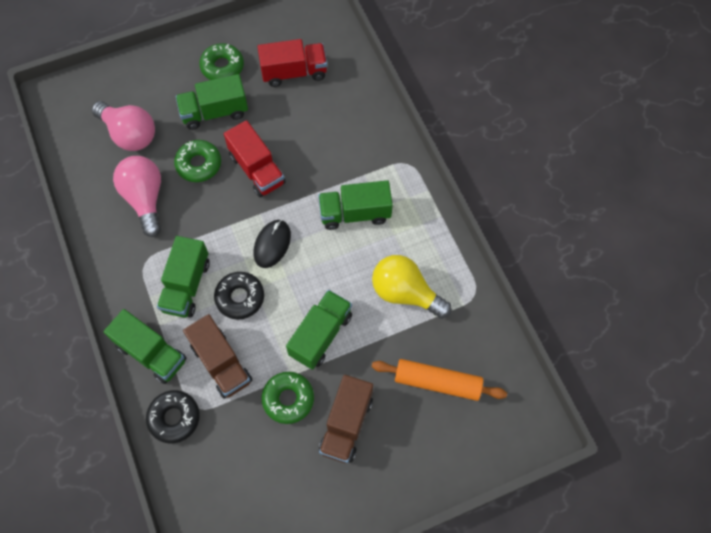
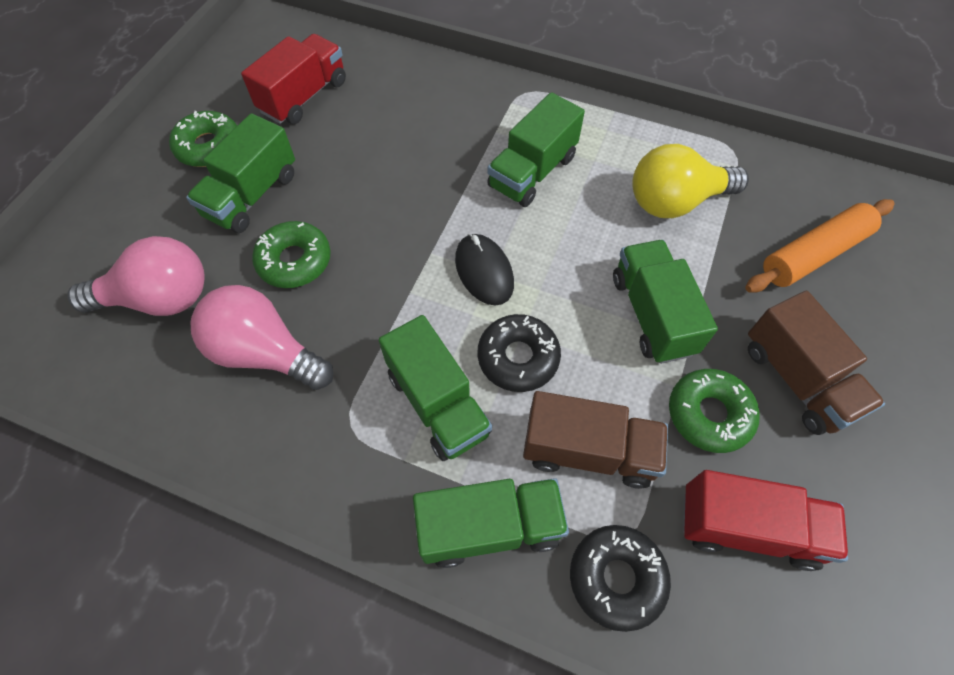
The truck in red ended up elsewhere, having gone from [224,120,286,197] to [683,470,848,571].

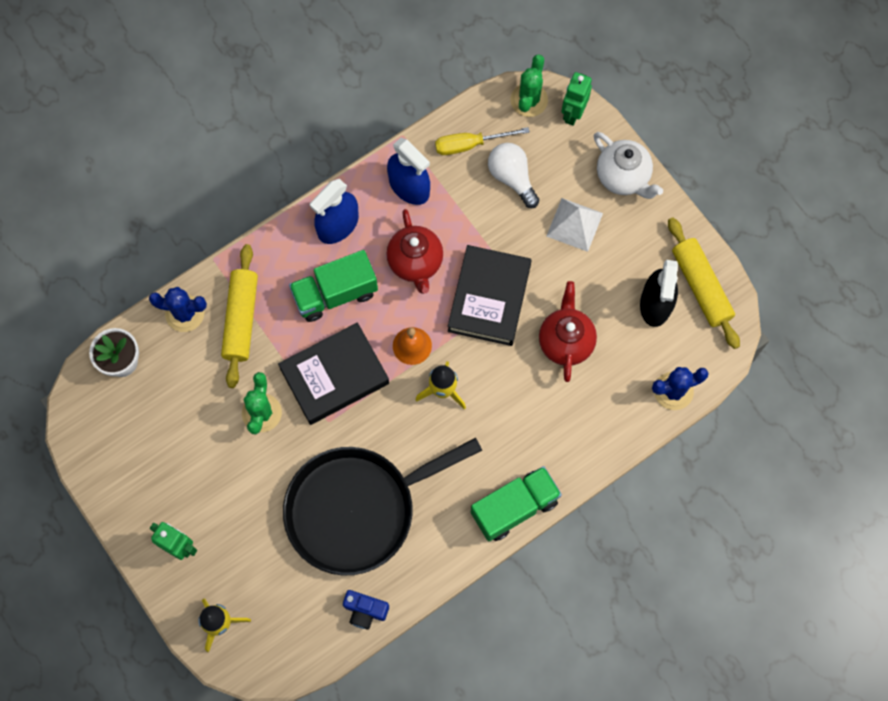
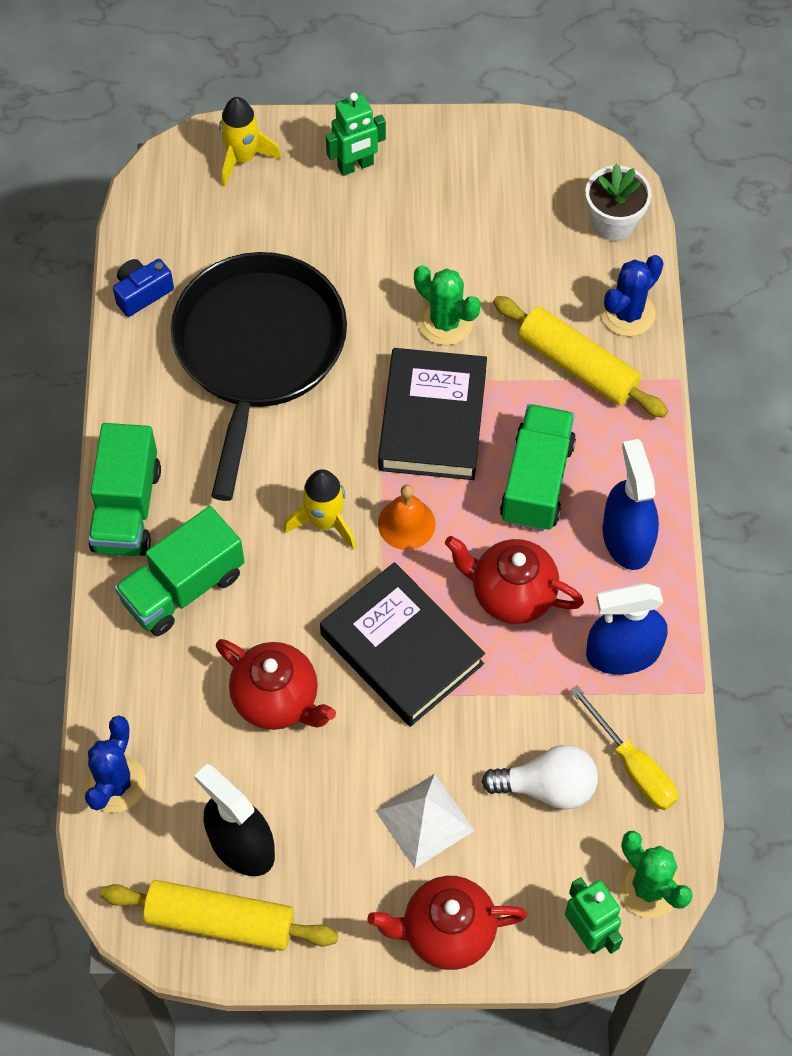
The screwdriver in yellow at [435,127,530,155] ended up facing another way, 120 degrees clockwise from before.
What was the teapot in white at [594,132,663,199] turned into the teapot in red at [367,876,527,970].
The second view gained the truck in green at [114,506,245,636].

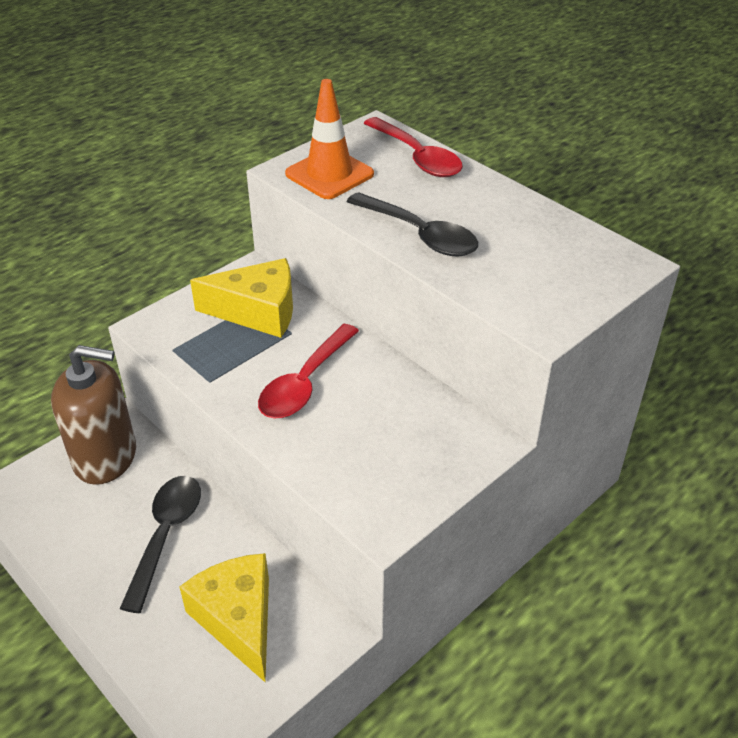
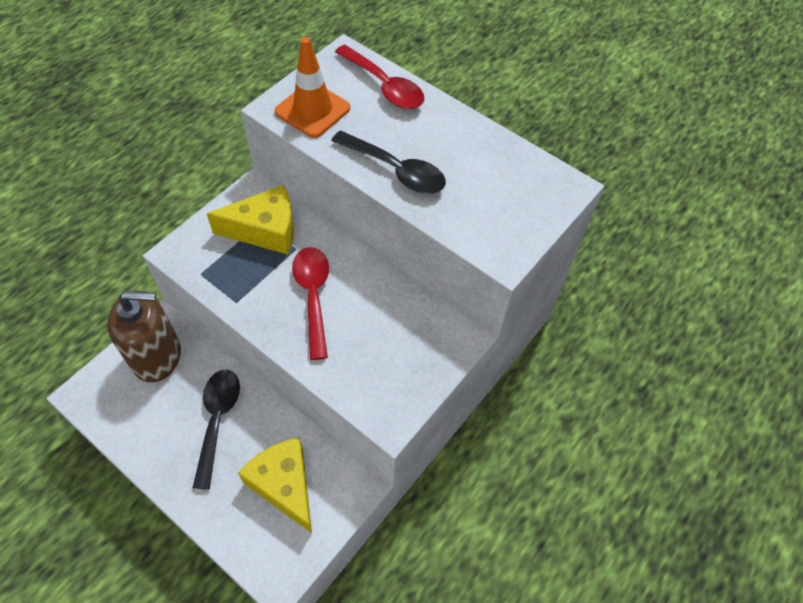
The spoon in red at [258,324,359,418] ended up facing another way, 150 degrees clockwise from before.

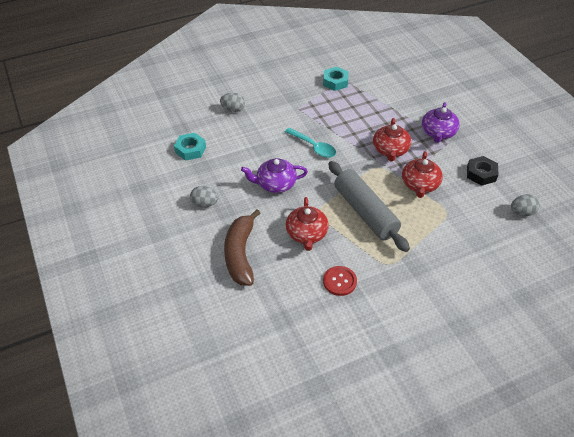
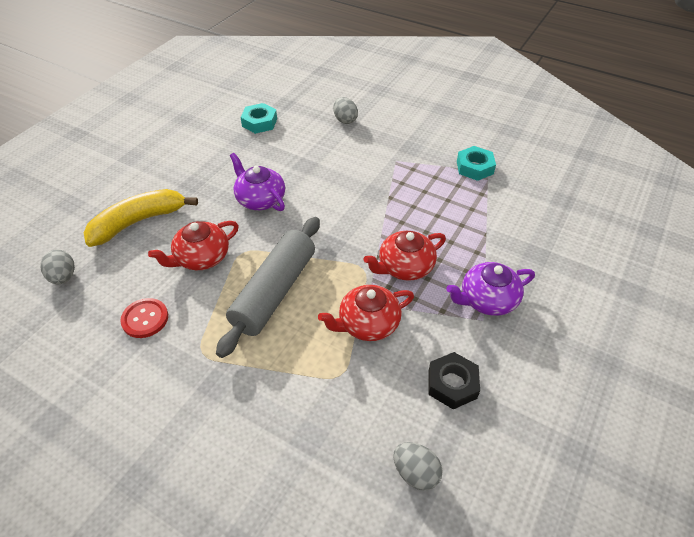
The second view lost the spoon in turquoise at [285,128,336,158].
The egg in grey ended up elsewhere, having gone from [190,186,218,208] to [40,250,75,284].
What was the banana in brown at [224,209,260,286] turned into the banana in yellow at [84,189,198,247].

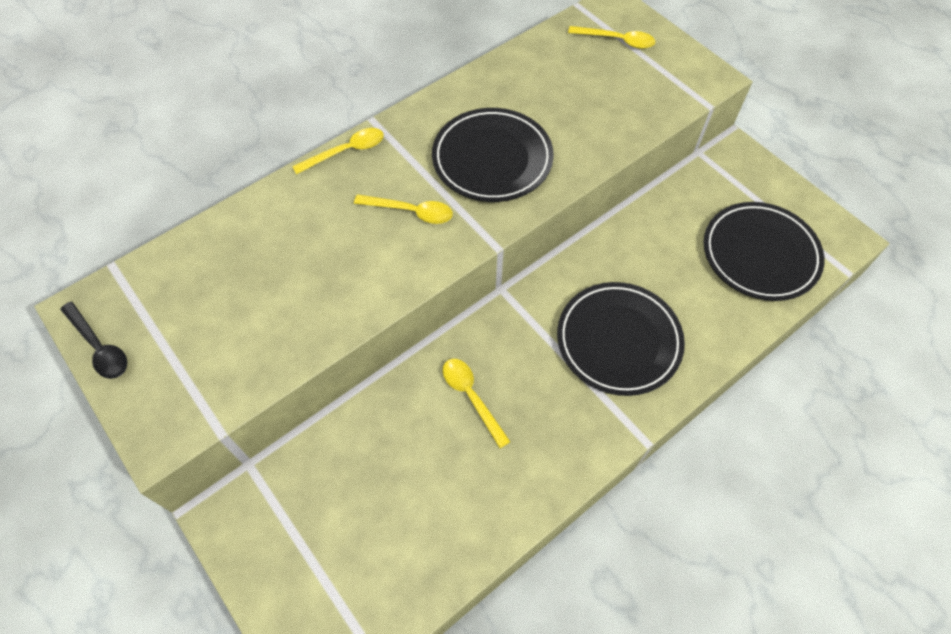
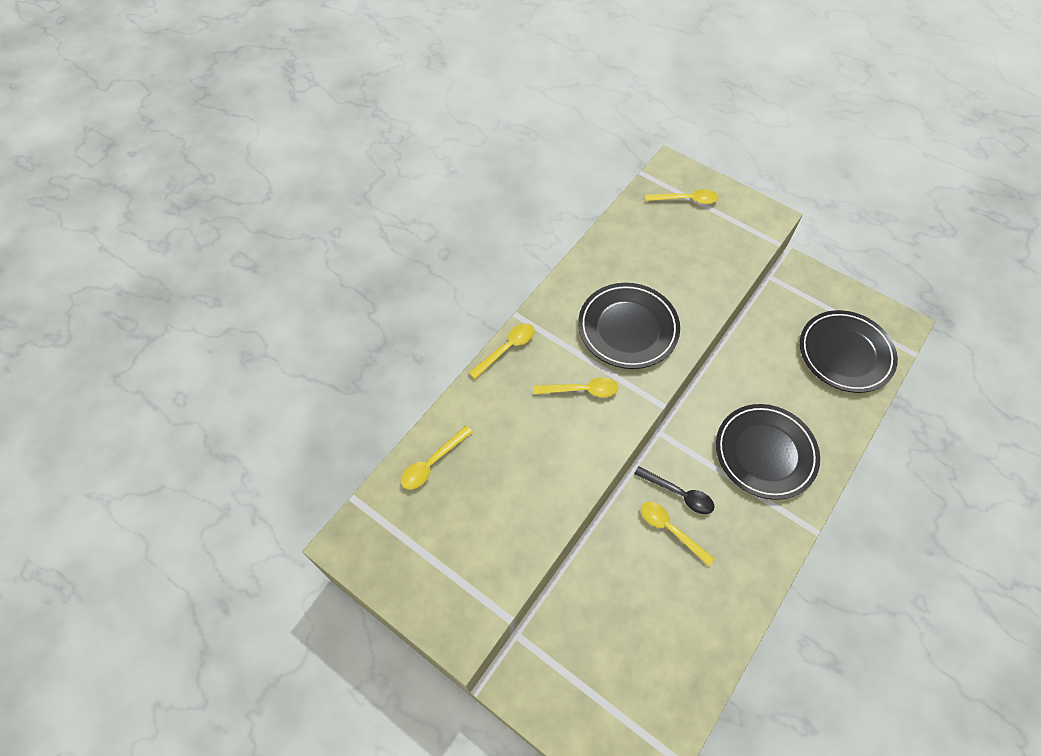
The spoon in black ended up elsewhere, having gone from [60,302,127,379] to [634,466,715,514].
The second view gained the spoon in yellow at [401,426,473,490].

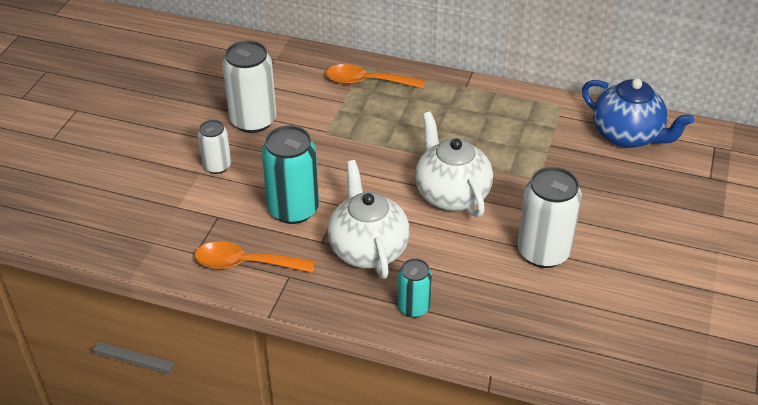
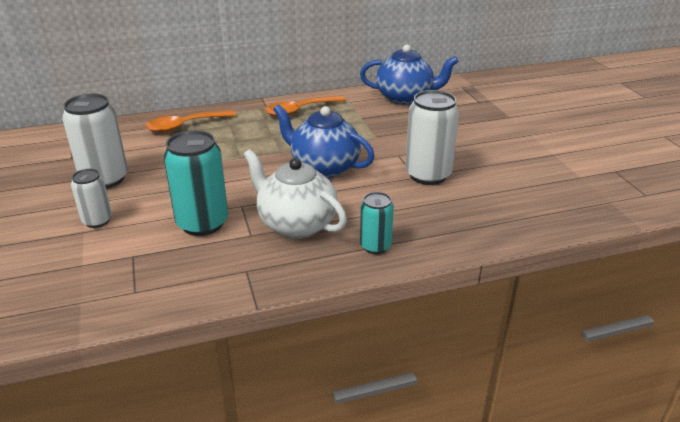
What was the teapot in white at [415,112,493,218] turned into the teapot in blue at [273,104,375,178].
The spoon in orange ended up elsewhere, having gone from [195,241,315,273] to [265,96,346,117].

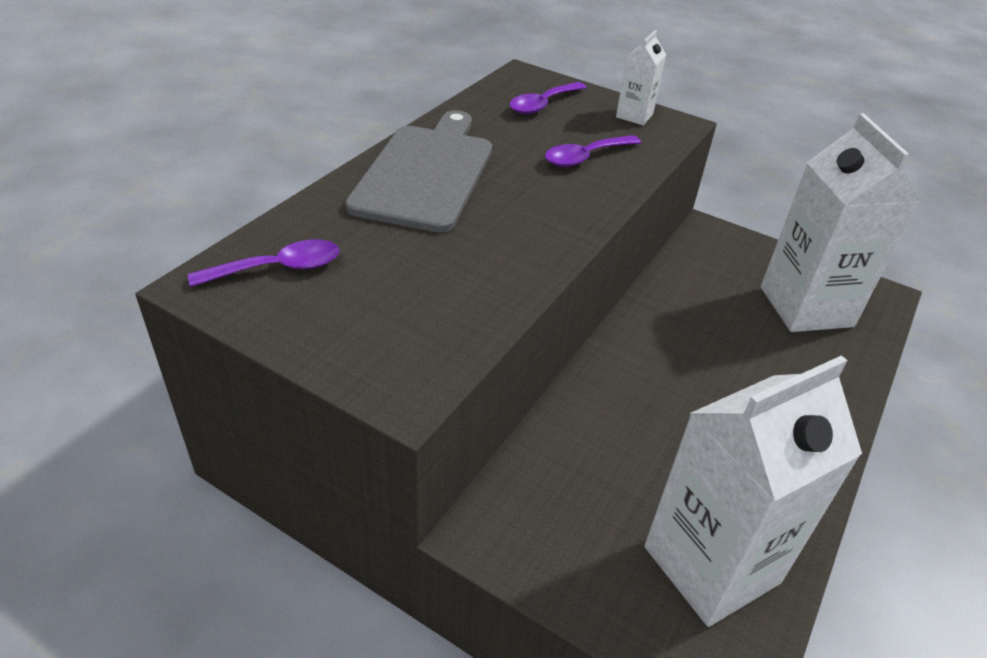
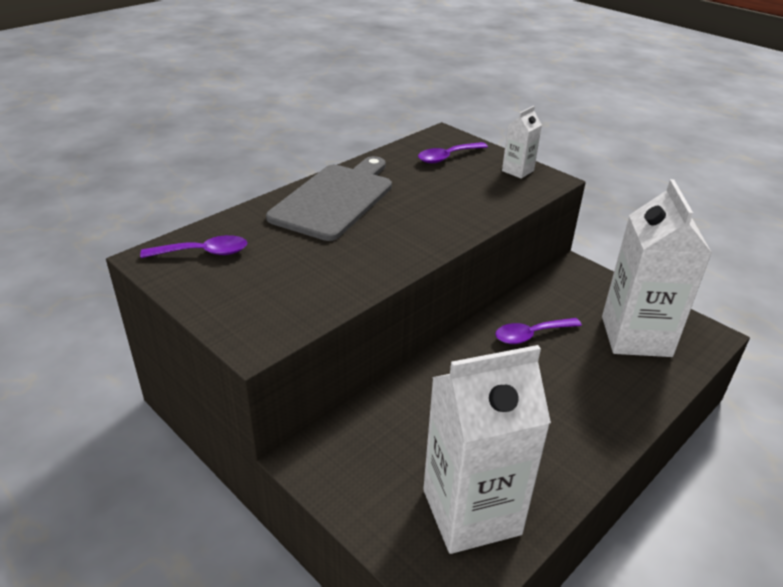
The spoon in purple ended up elsewhere, having gone from [545,135,641,167] to [495,318,582,344].

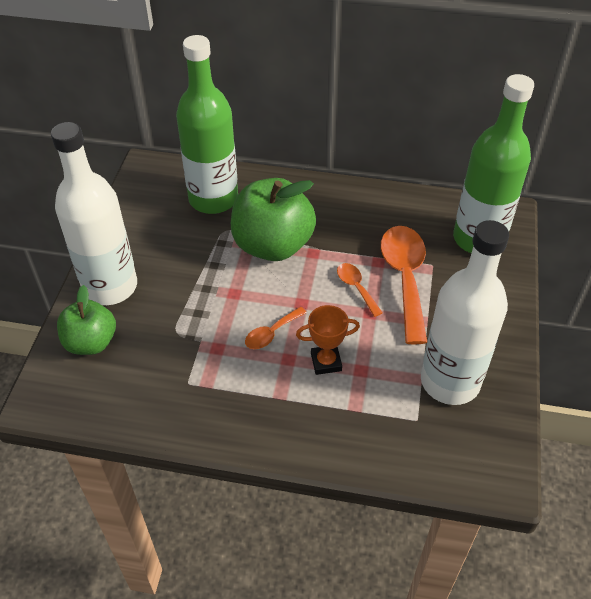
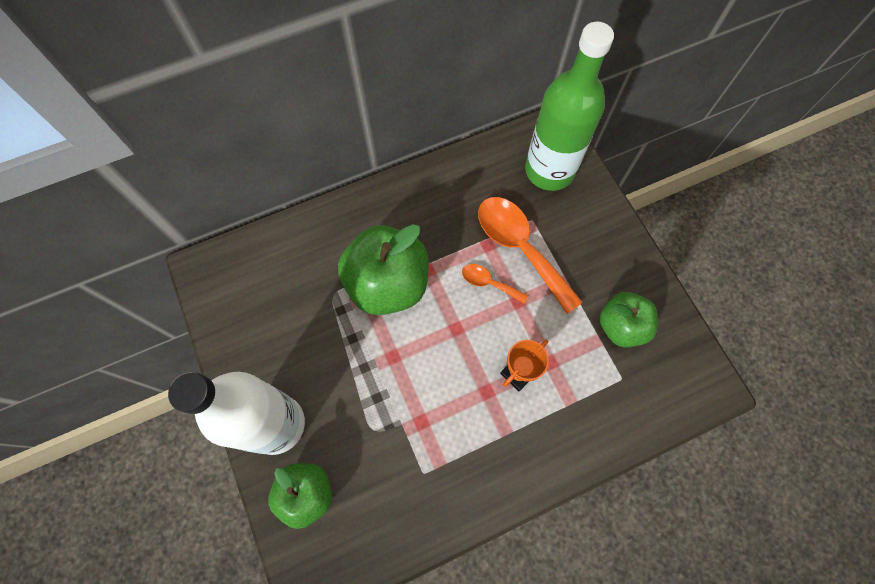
The second view lost the bottle in green at [176,35,238,214].
Where the bottle in white stood at [421,220,509,405], the apple in green came to stand at [600,292,658,347].
The second view lost the spoon in orange at [245,307,307,349].

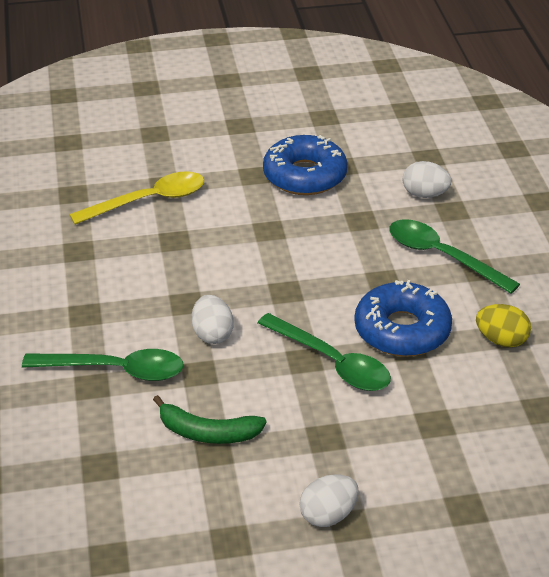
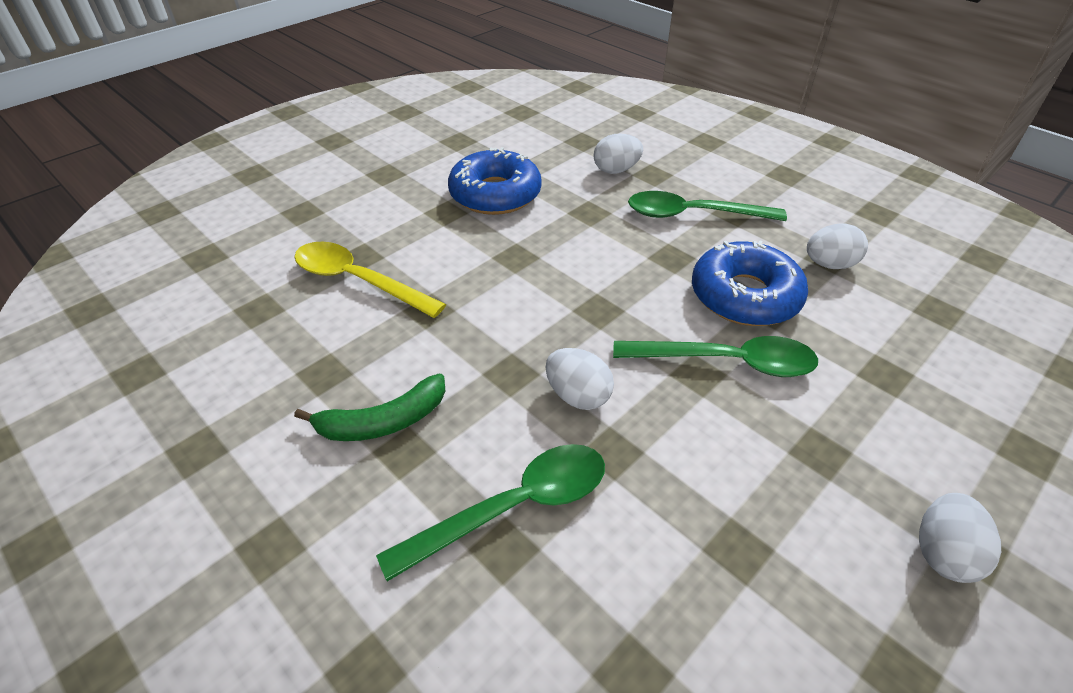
The spoon in yellow at [69,171,204,224] ended up facing another way, 90 degrees counterclockwise from before.
What was the egg in yellow at [476,304,531,347] turned into the egg in white at [807,223,868,269].
The banana in green ended up elsewhere, having gone from [153,395,267,444] to [294,374,445,441].

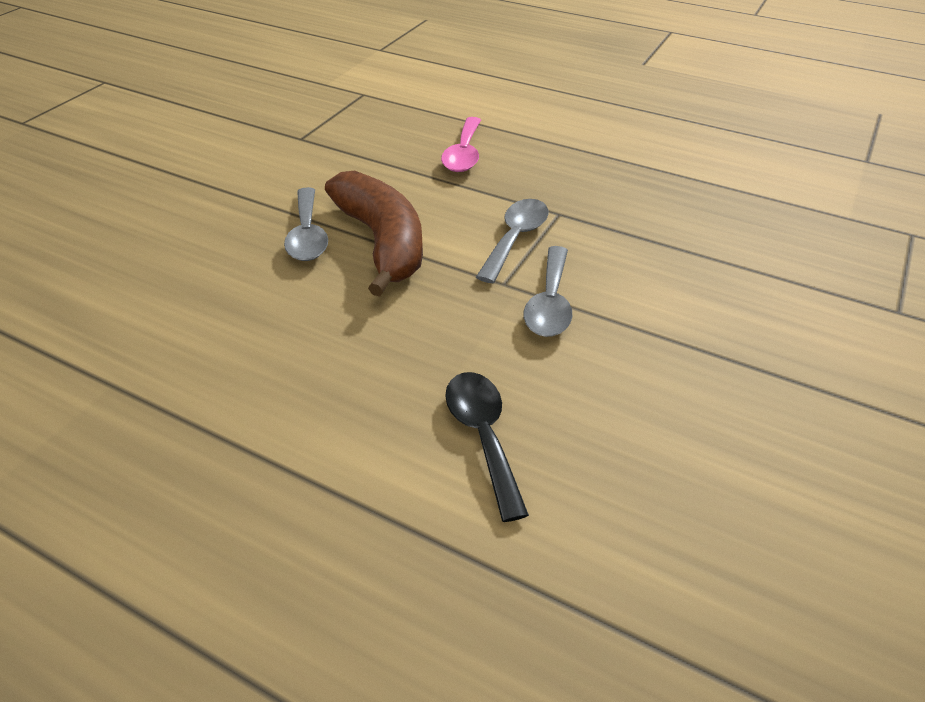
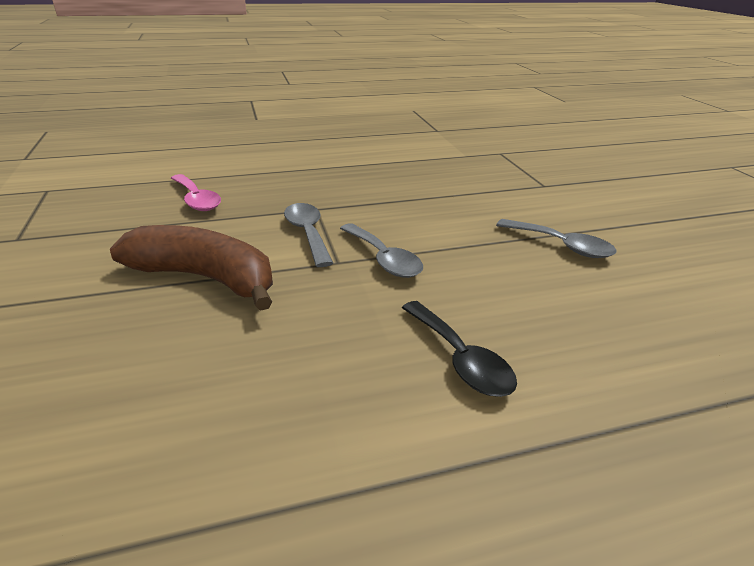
The spoon in grey ended up elsewhere, having gone from [284,187,328,261] to [496,219,617,258].
The spoon in black at [445,372,529,522] ended up facing another way, 150 degrees counterclockwise from before.

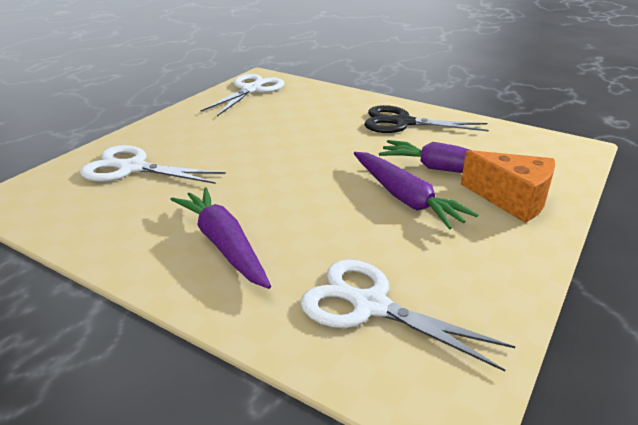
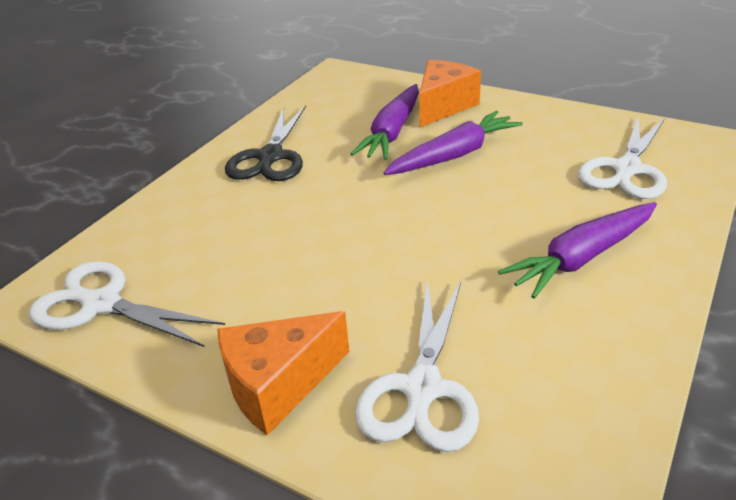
The second view gained the cheese in orange at [217,311,349,435].

